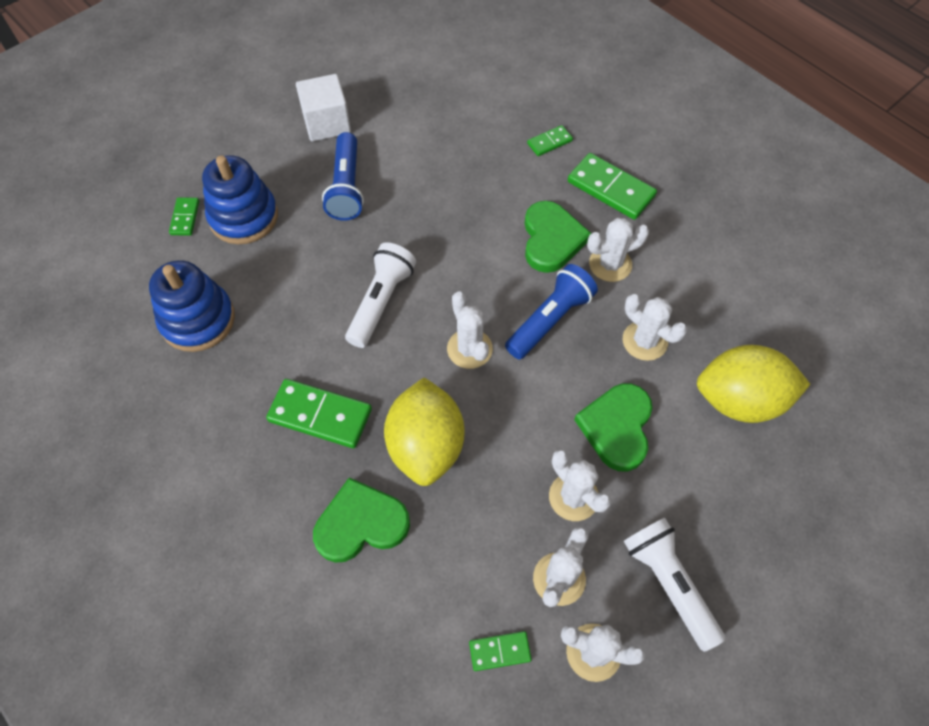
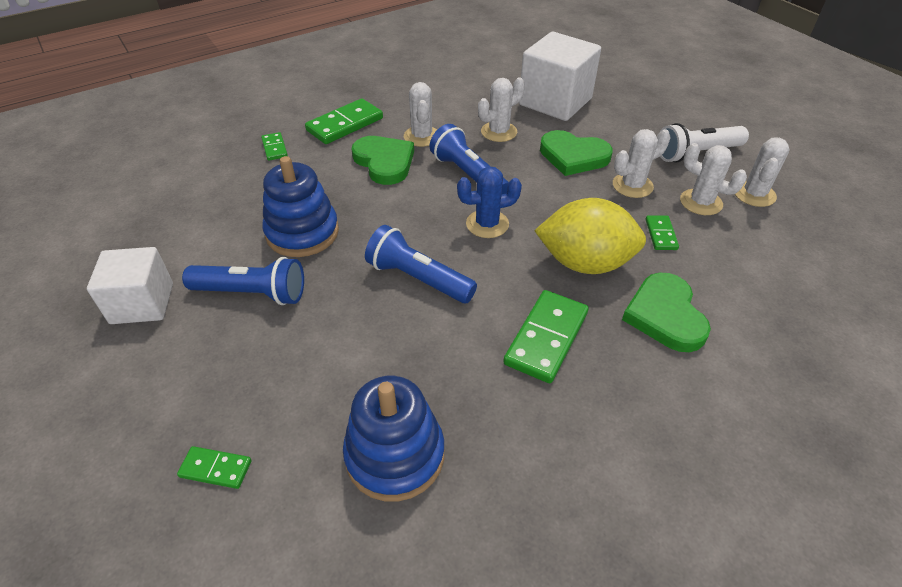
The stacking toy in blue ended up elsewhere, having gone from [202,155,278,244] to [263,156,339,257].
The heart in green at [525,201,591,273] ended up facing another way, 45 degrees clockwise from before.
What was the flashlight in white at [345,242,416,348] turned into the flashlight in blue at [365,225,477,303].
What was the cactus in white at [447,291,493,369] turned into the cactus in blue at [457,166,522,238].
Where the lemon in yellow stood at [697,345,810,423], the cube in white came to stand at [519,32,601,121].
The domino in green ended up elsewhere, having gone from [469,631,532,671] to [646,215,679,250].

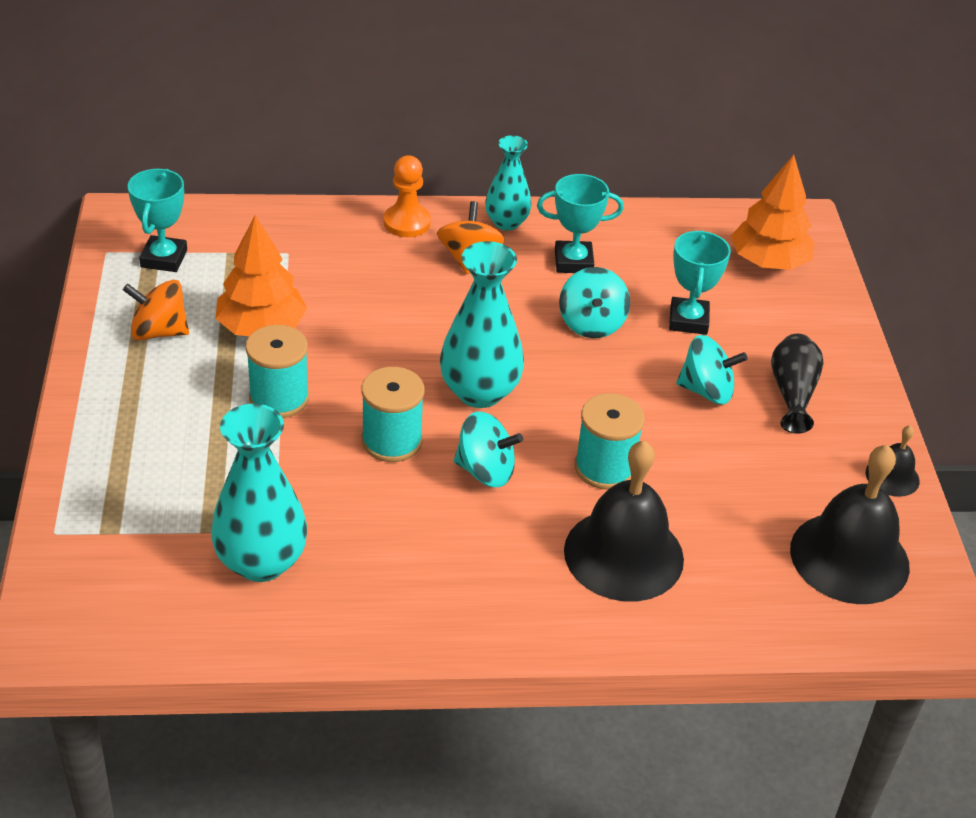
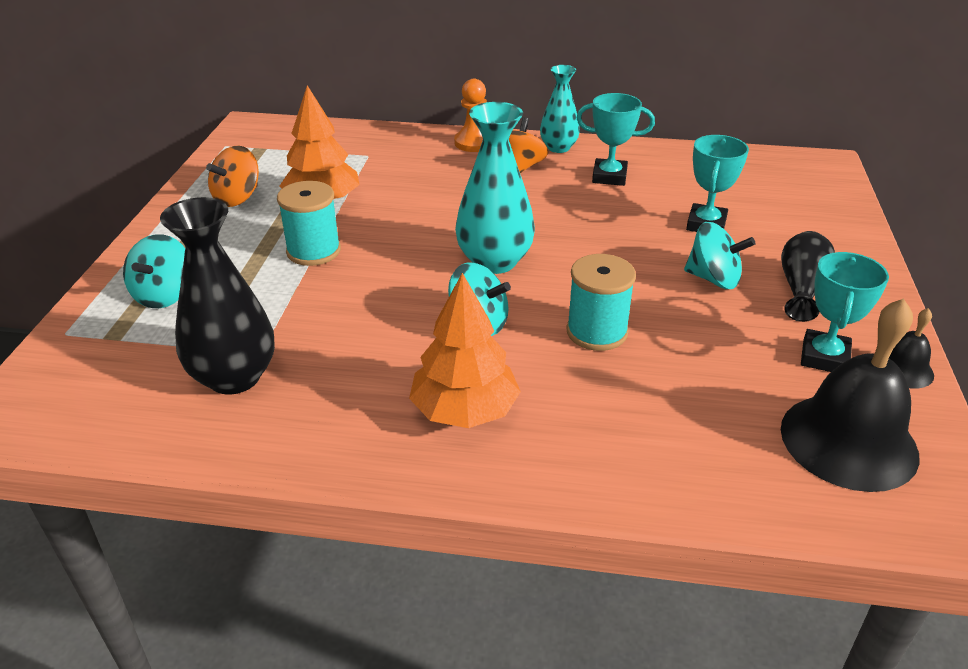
The tree in orange ended up elsewhere, having gone from [731,155,815,270] to [409,273,521,428].
The trophy in turquoise ended up elsewhere, having gone from [128,169,187,272] to [801,252,889,372].
The spinning top in turquoise ended up elsewhere, having gone from [559,267,630,338] to [123,234,185,308].
The spinning top in orange at [123,280,189,340] ended up facing another way, 75 degrees counterclockwise from before.
The second view lost the spool in turquoise at [361,367,425,462].
What was the vase in turquoise at [211,404,307,582] turned into the vase in black at [160,197,275,395].
The second view lost the bell in black at [564,440,684,601].

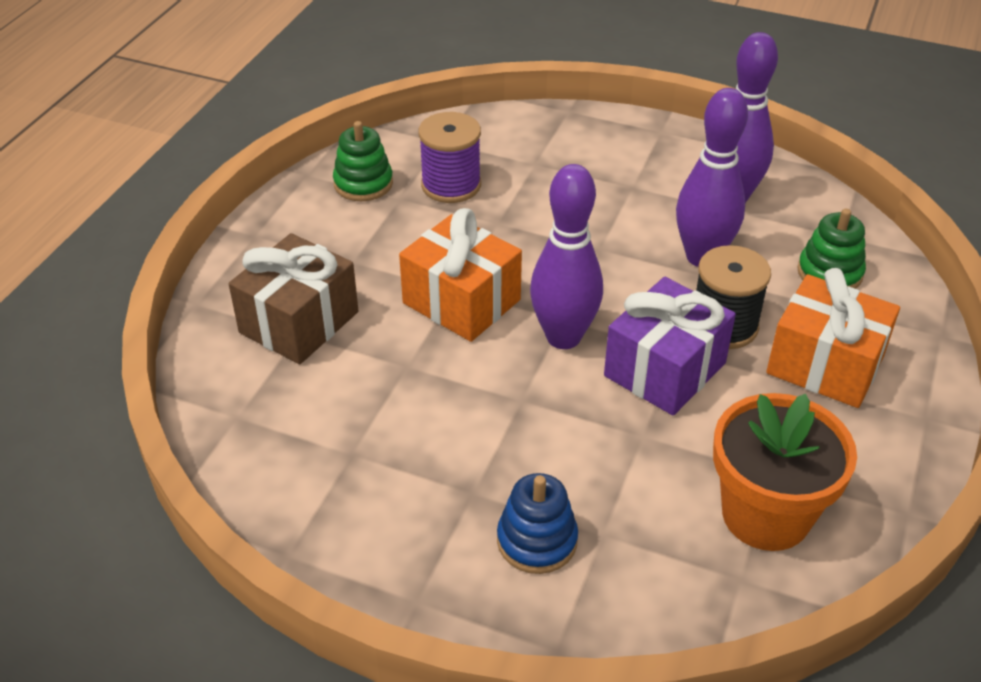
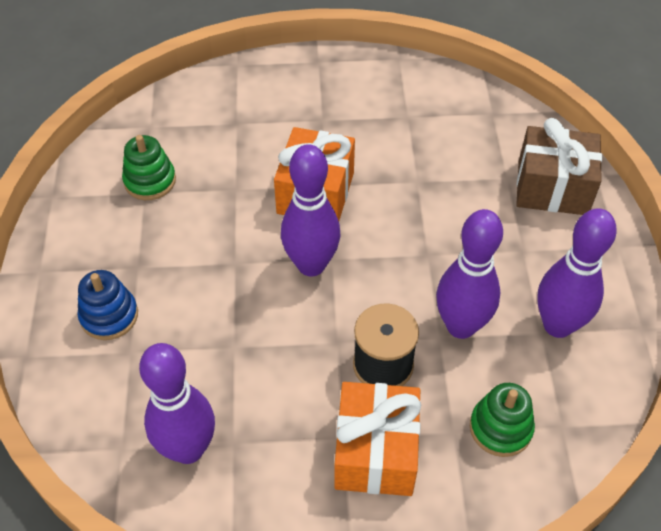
The second view lost the spool in purple at [419,112,481,203].
The stacking toy in green ended up elsewhere, having gone from [333,121,393,201] to [122,135,176,200].
The gift in brown ended up elsewhere, having gone from [229,233,359,364] to [516,118,602,215].
The second view lost the gift in purple at [604,277,736,416].
Where the flower pot in orange stood at [713,393,857,551], the bowling pin in purple came to stand at [139,343,215,464].

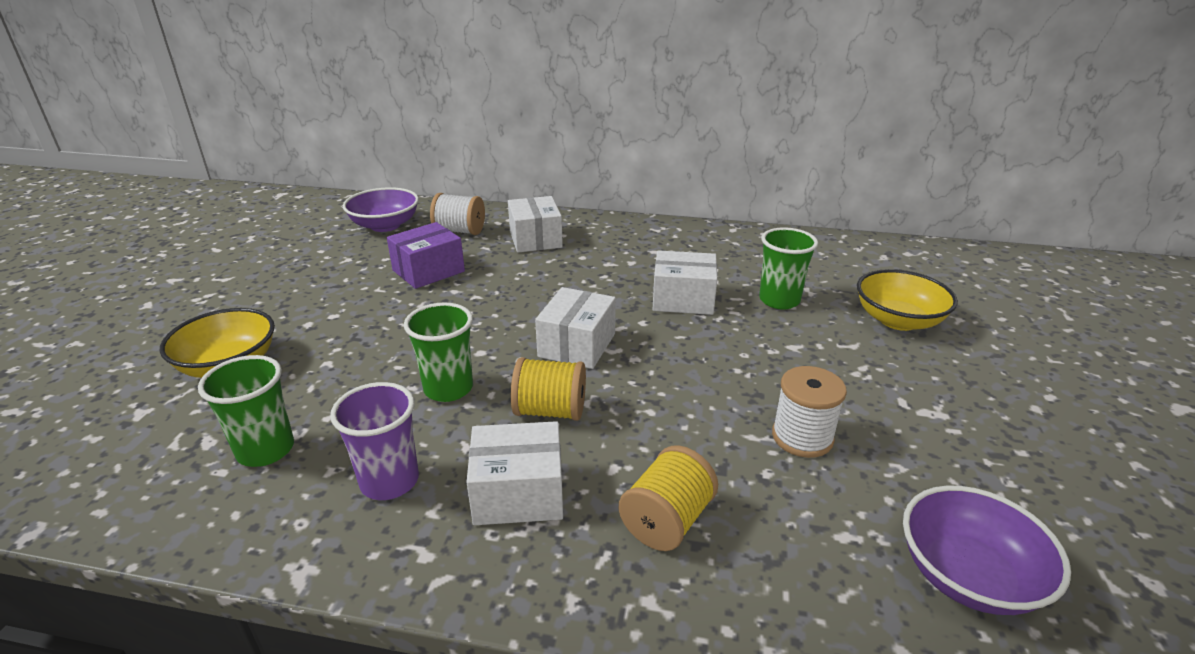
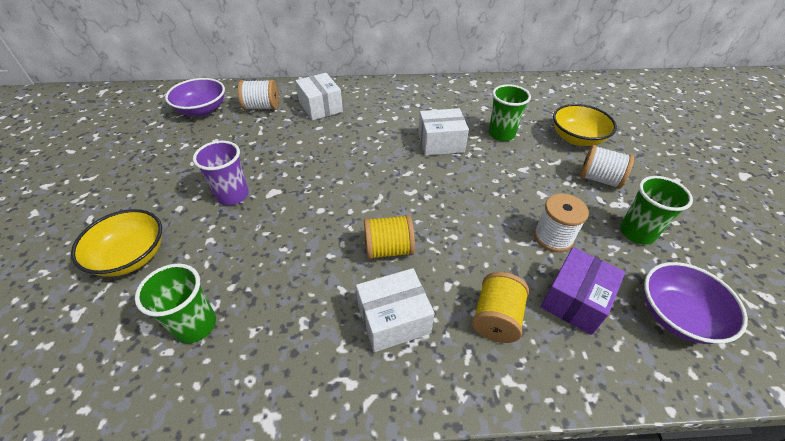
The box in purple ended up elsewhere, having gone from [387,222,465,289] to [541,247,625,335].
The second view lost the box in white at [535,287,616,369].
The cup in green ended up elsewhere, having gone from [404,302,473,402] to [620,176,693,245].
The cup in purple ended up elsewhere, having gone from [330,382,419,500] to [193,141,249,205].
The second view gained the spool in white at [580,145,634,189].

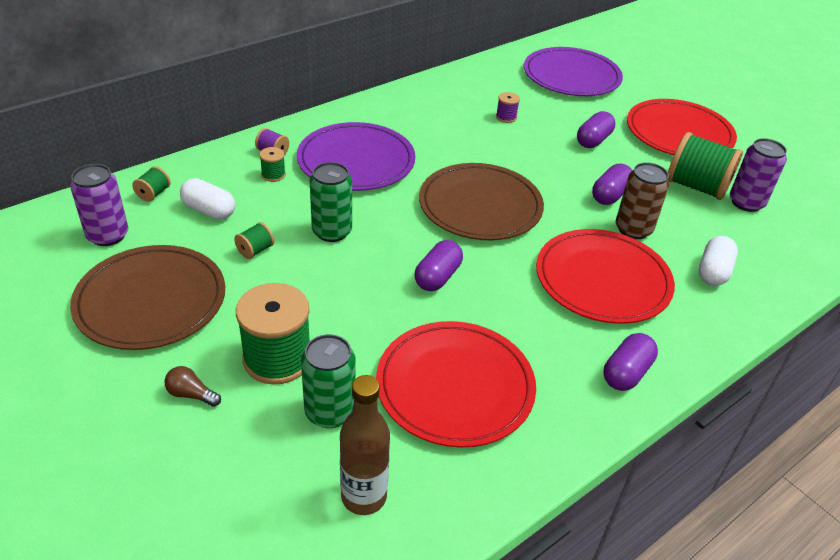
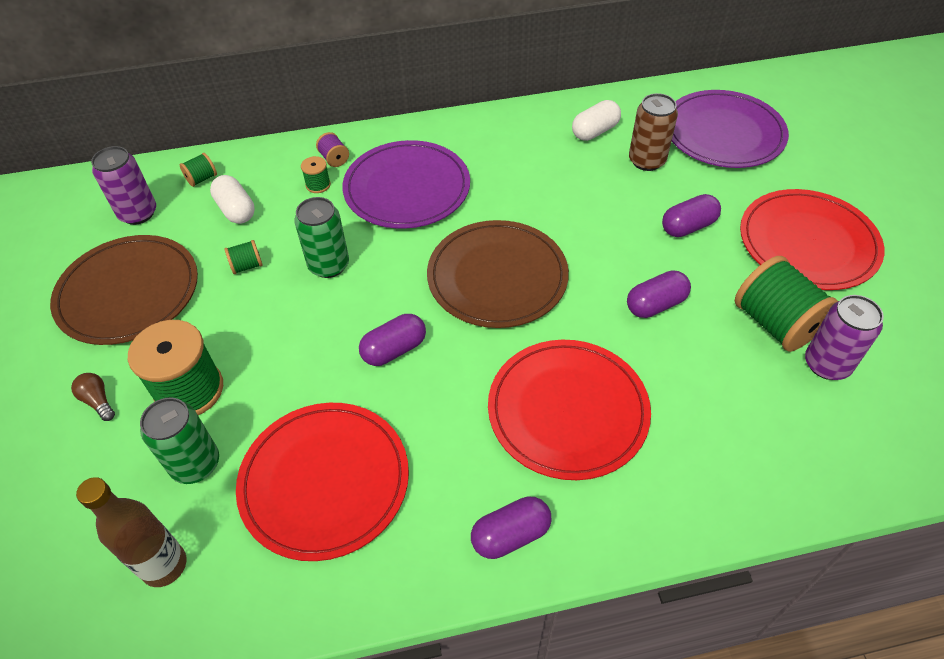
The second view lost the spool in purple at [496,92,520,123].
The can in brown ended up elsewhere, having gone from [616,162,669,239] to [629,93,678,171].
The capsule in white ended up elsewhere, having gone from [699,236,738,286] to [572,100,621,141].

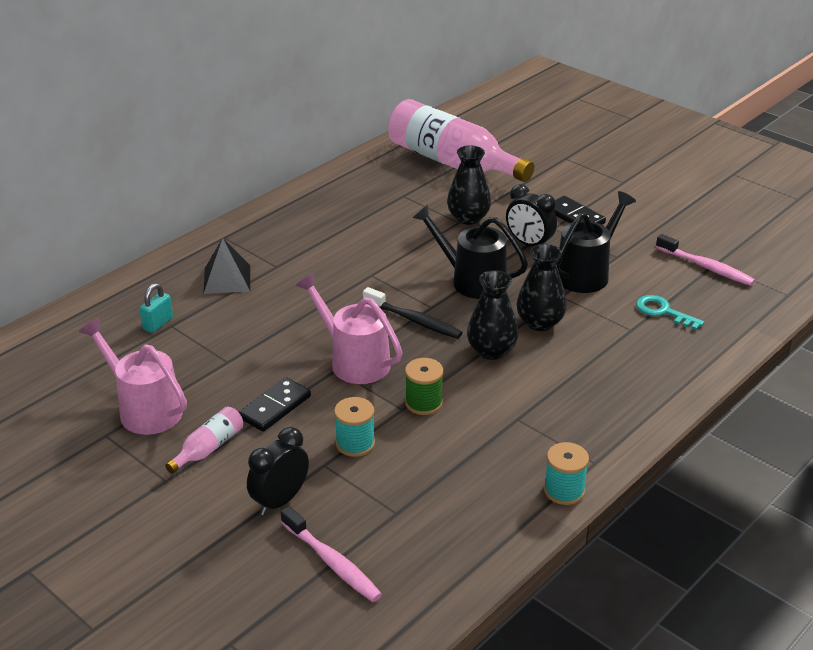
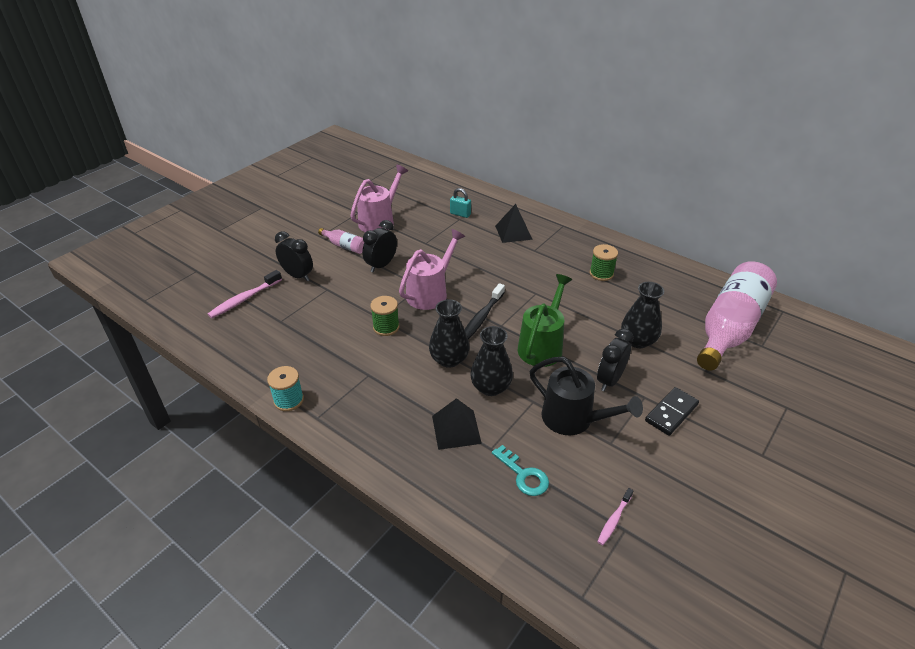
What was the watering can in black at [412,204,528,299] turned into the watering can in green at [518,274,572,367].
The size of the toothbrush in pink at [656,234,755,286] changed by a factor of 0.60.
The key in turquoise at [636,295,705,330] ended up facing another way, 105 degrees clockwise from before.
Where the domino in black stood at [239,377,311,432], the clock in black came to stand at [362,220,397,272].
The second view lost the spool in turquoise at [334,397,375,457].
The second view gained the spool in green at [590,244,618,281].
The second view gained the pyramid in black at [432,398,482,450].

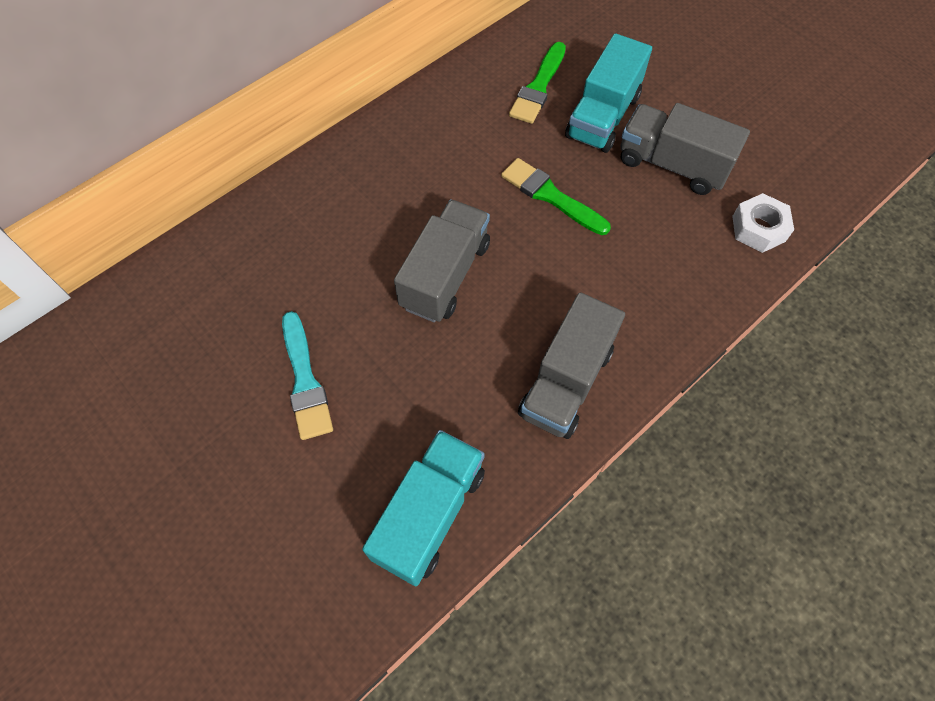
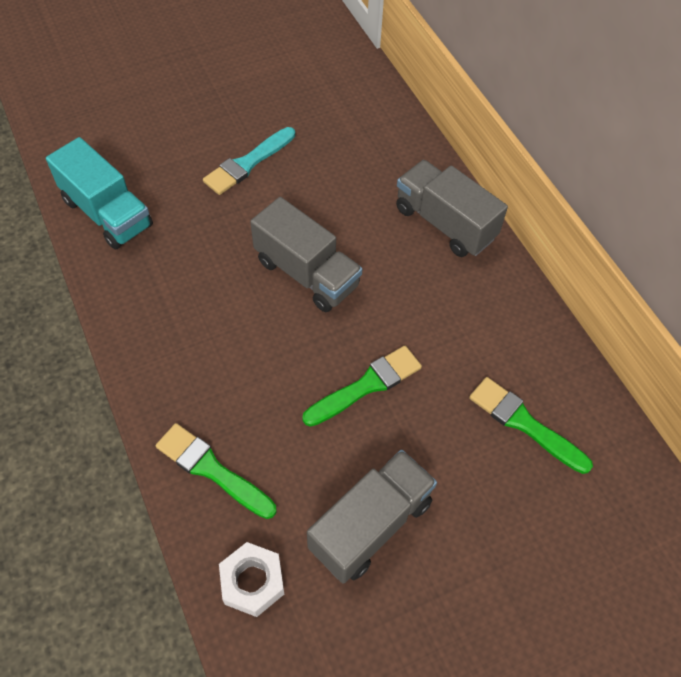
The second view lost the truck in turquoise at [565,33,652,153].
The truck in grey ended up elsewhere, having gone from [518,292,625,439] to [396,160,508,257].
The brush in turquoise at [282,311,333,440] ended up facing another way, 45 degrees counterclockwise from before.
The second view gained the brush in green at [156,423,276,519].

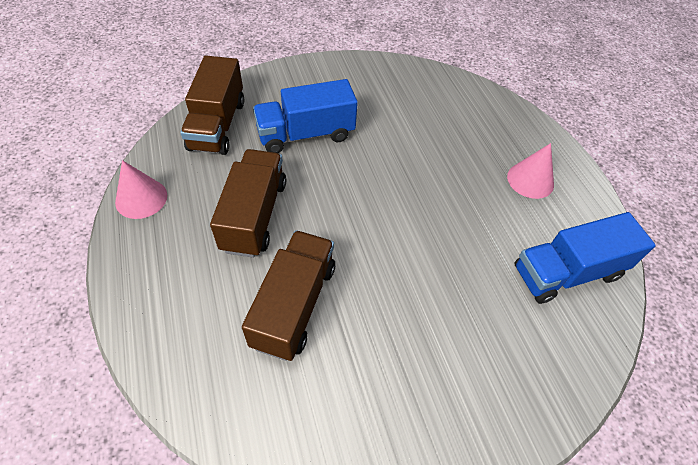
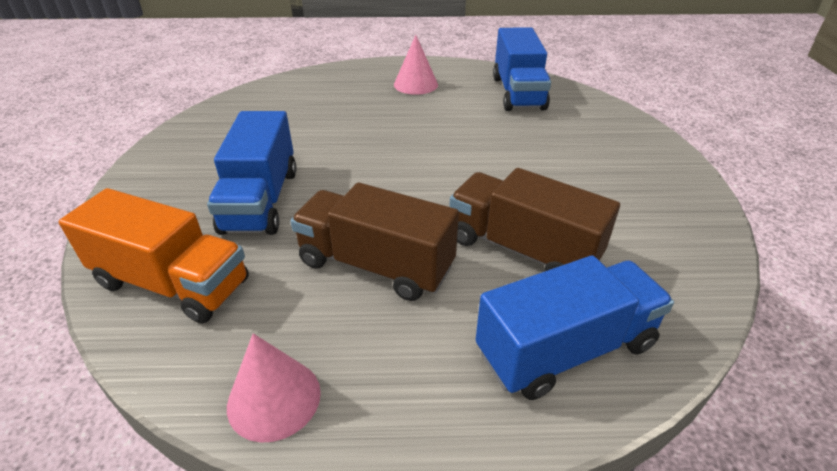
What was the truck in brown at [180,55,244,155] turned into the truck in orange at [59,188,249,324].
The second view gained the truck in blue at [475,255,674,400].

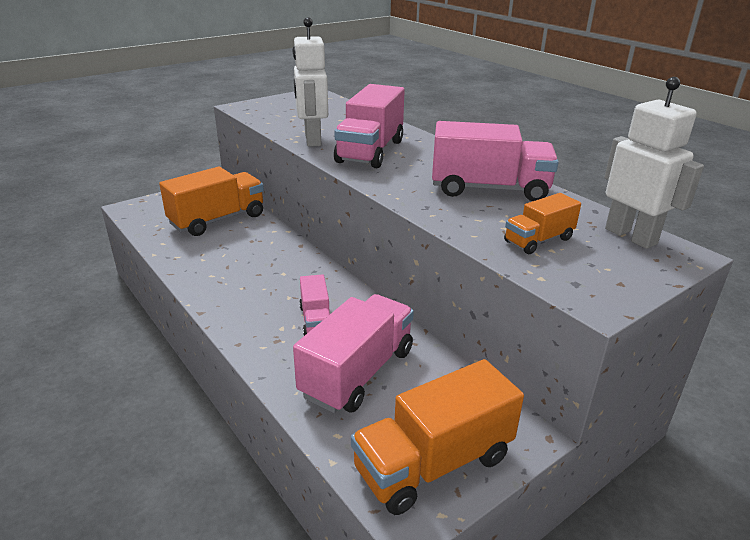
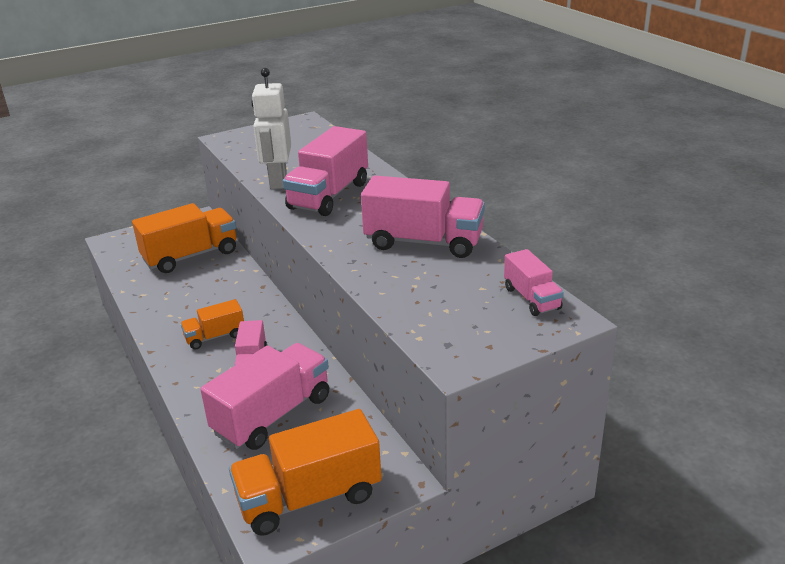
Where the robot in white stood at [604,77,704,249], the truck in pink came to stand at [504,249,564,316].
The truck in orange ended up elsewhere, having gone from [504,193,581,254] to [180,299,244,349].

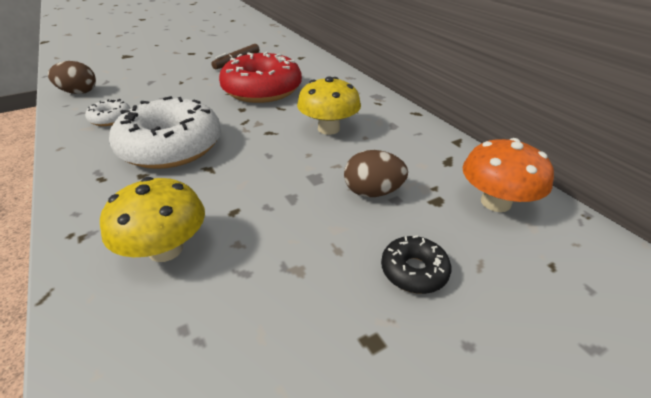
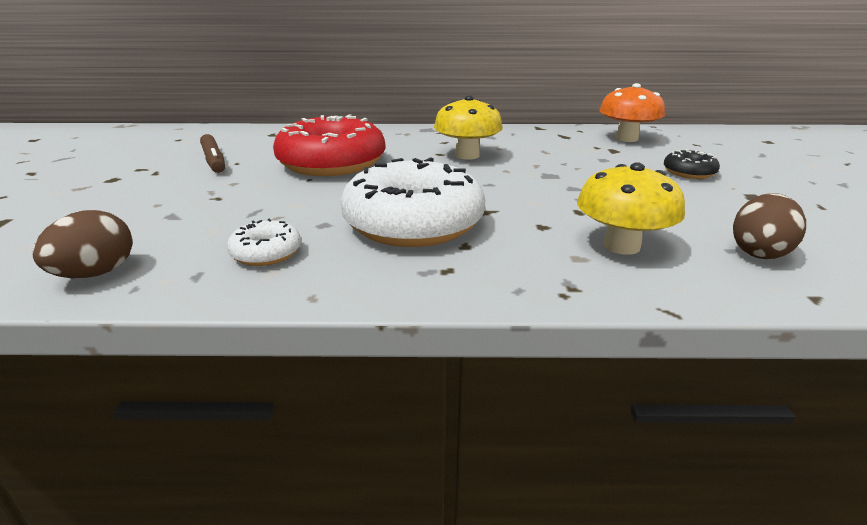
The egg in brown ended up elsewhere, having gone from [344,150,408,197] to [733,193,806,259].

